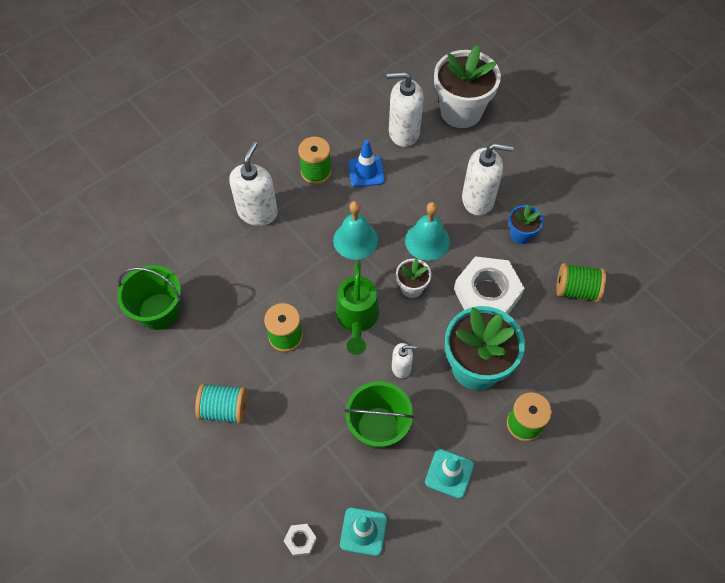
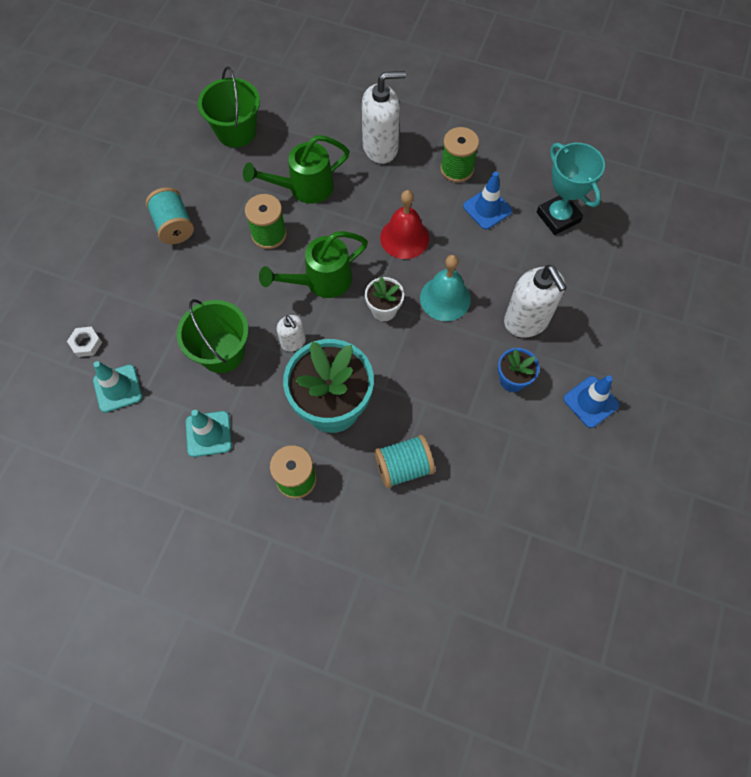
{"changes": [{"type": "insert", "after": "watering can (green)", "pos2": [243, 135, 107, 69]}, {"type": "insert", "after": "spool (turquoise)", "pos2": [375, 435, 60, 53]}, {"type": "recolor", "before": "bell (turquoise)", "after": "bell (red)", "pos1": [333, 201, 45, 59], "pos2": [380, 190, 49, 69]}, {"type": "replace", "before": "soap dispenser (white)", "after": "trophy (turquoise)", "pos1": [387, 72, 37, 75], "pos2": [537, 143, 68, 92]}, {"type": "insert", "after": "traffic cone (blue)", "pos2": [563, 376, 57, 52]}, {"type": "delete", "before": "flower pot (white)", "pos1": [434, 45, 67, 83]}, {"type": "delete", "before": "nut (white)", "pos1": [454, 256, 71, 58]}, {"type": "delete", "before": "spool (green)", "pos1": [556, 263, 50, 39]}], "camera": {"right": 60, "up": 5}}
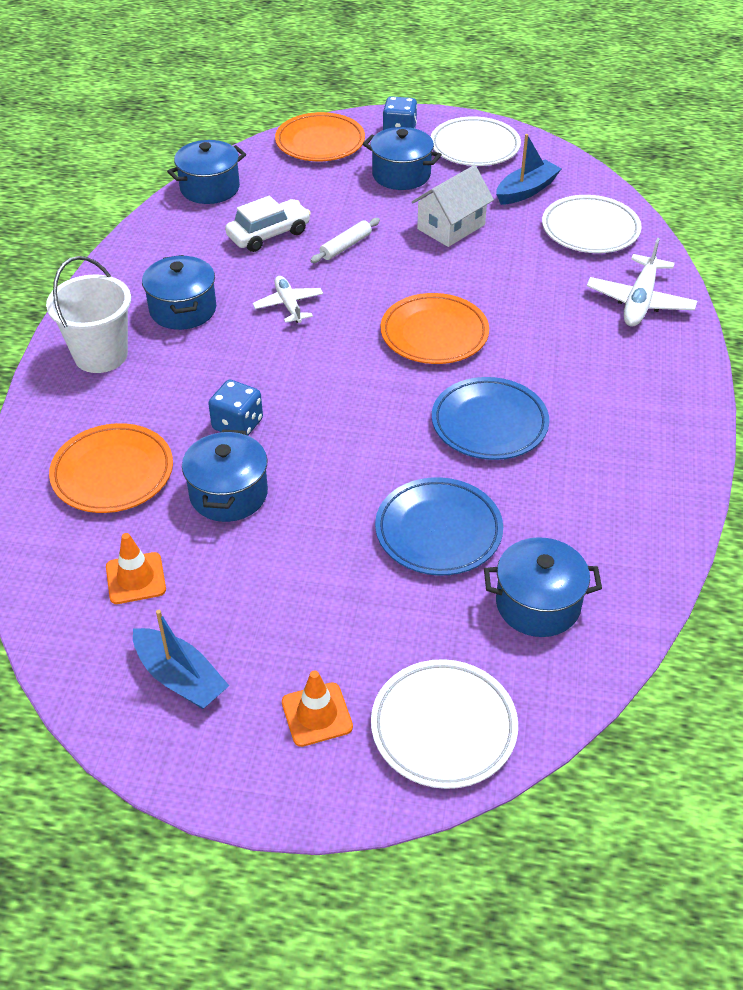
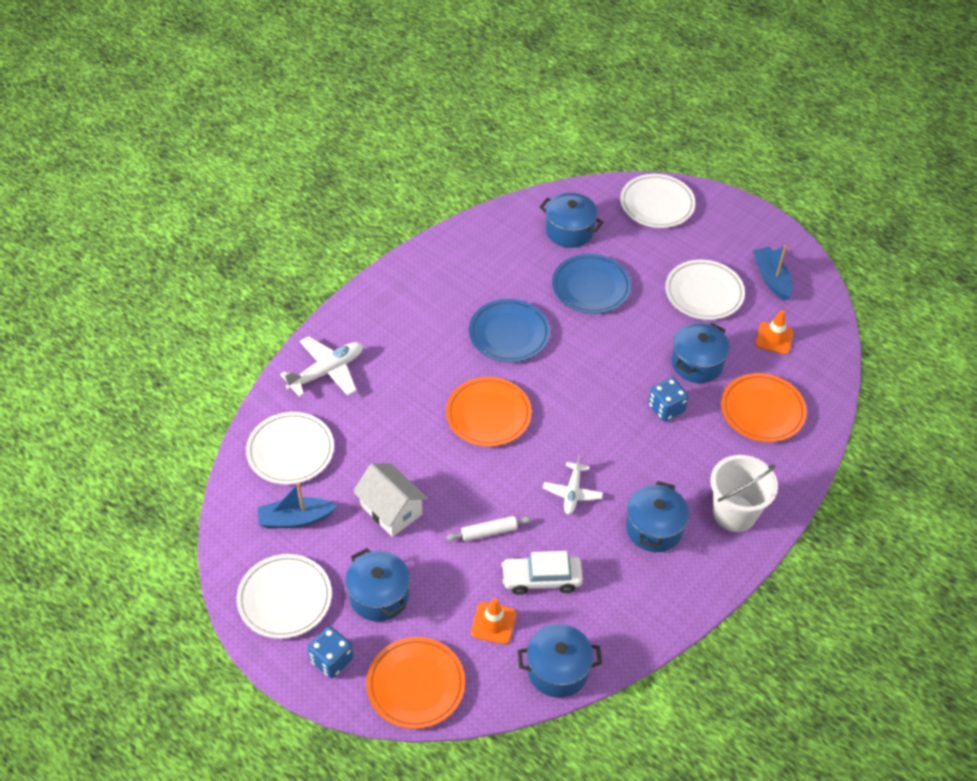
{"changes": [{"type": "rotate", "before": "house (white)", "pos1": [412, 165, 82, 82], "pos2": [353, 463, 75, 74], "turn": 60}, {"type": "move", "before": "traffic cone (orange)", "pos1": [282, 670, 71, 77], "pos2": [471, 598, 46, 46]}, {"type": "insert", "after": "plate (white)", "pos2": [665, 260, 80, 60]}], "camera": {"right": -150, "up": 5}}
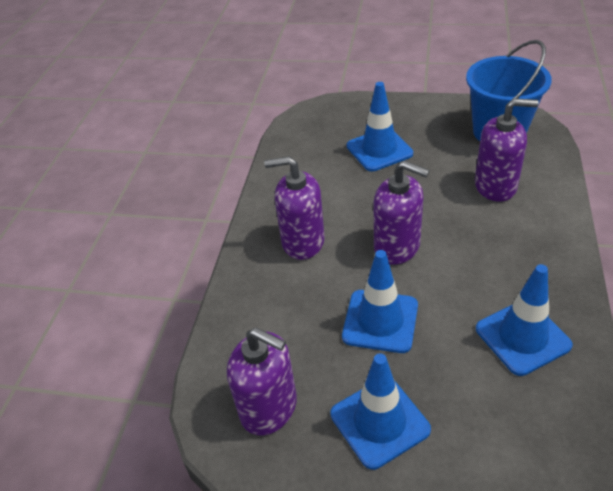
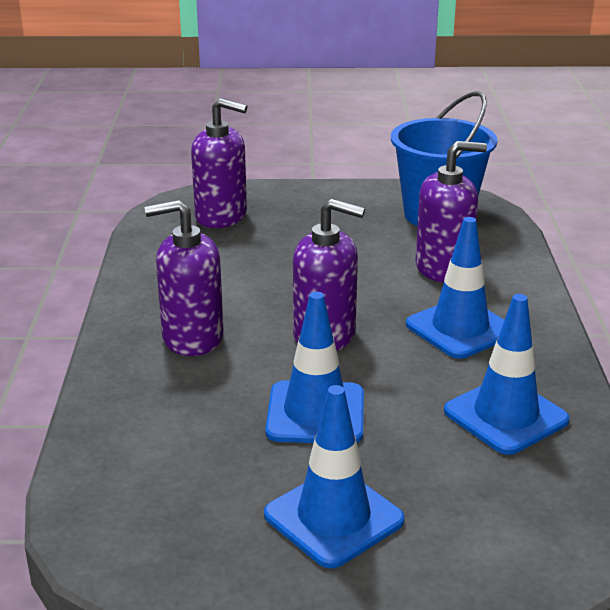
{"changes": [{"type": "move", "before": "soap dispenser (purple)", "pos1": [227, 328, 70, 107], "pos2": [191, 98, 56, 130]}, {"type": "move", "before": "traffic cone (blue)", "pos1": [347, 82, 66, 89], "pos2": [406, 217, 98, 142]}], "camera": {"right": -15, "up": -15}}
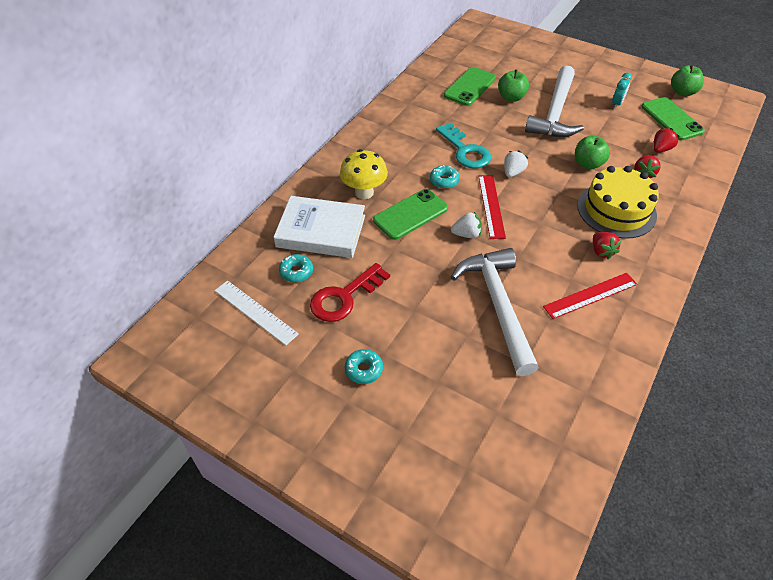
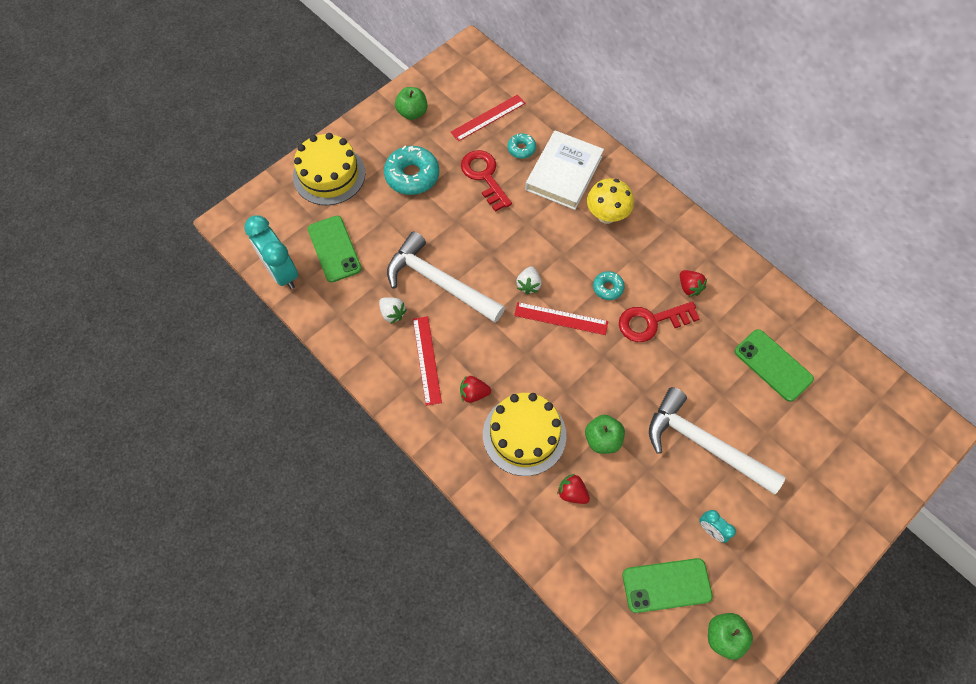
{"changes": [{"type": "insert", "after": "clock (turquoise)", "pos2": [244, 215, 54, 74]}, {"type": "insert", "after": "cake (yellow)", "pos2": [293, 133, 72, 72]}, {"type": "move", "before": "phone (green)", "pos1": [373, 189, 75, 51], "pos2": [308, 216, 54, 66]}, {"type": "move", "before": "strawberry (white)", "pos1": [504, 151, 24, 26], "pos2": [379, 297, 28, 27]}, {"type": "resize", "before": "donut (turquoise)", "pos1": [345, 349, 38, 35], "pos2": [384, 146, 55, 49], "scale": 1.88}, {"type": "rotate", "before": "hammer (white)", "pos1": [451, 248, 88, 128], "pos2": [387, 231, 118, 92], "turn": -150}, {"type": "move", "before": "apple (green)", "pos1": [498, 69, 31, 33], "pos2": [395, 87, 32, 33]}, {"type": "recolor", "before": "ruler (white)", "after": "ruler (red)", "pos1": [215, 280, 84, 65], "pos2": [451, 94, 75, 47]}, {"type": "recolor", "before": "key (turquoise)", "after": "key (red)", "pos1": [436, 123, 55, 45], "pos2": [619, 302, 81, 40]}, {"type": "move", "before": "strawberry (red)", "pos1": [653, 128, 27, 25], "pos2": [680, 270, 27, 27]}], "camera": {"right": 105, "up": 15}}
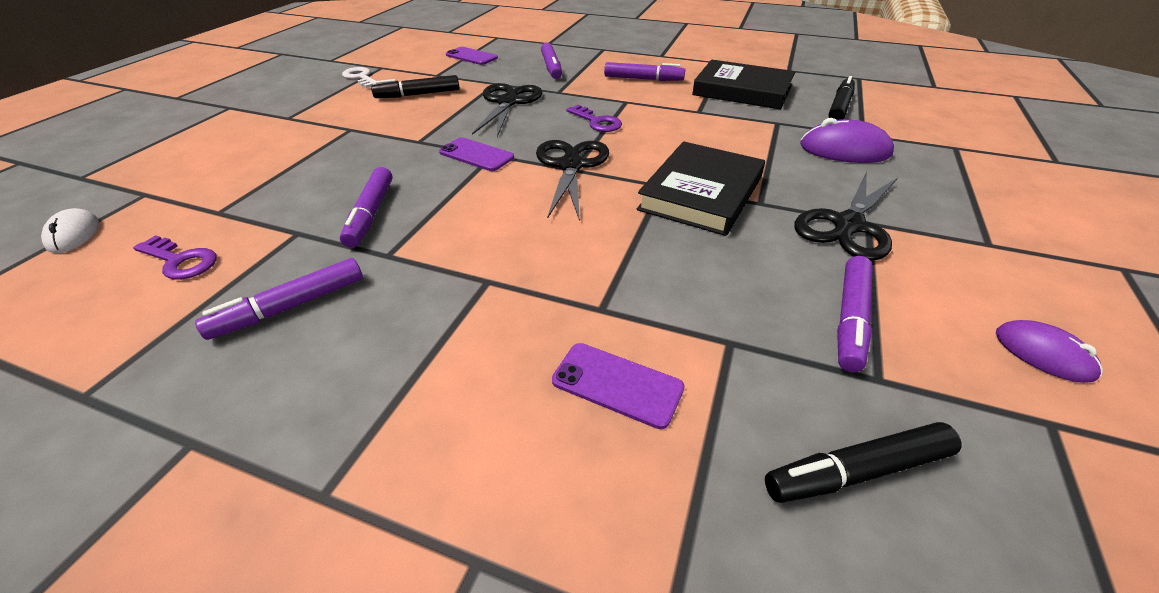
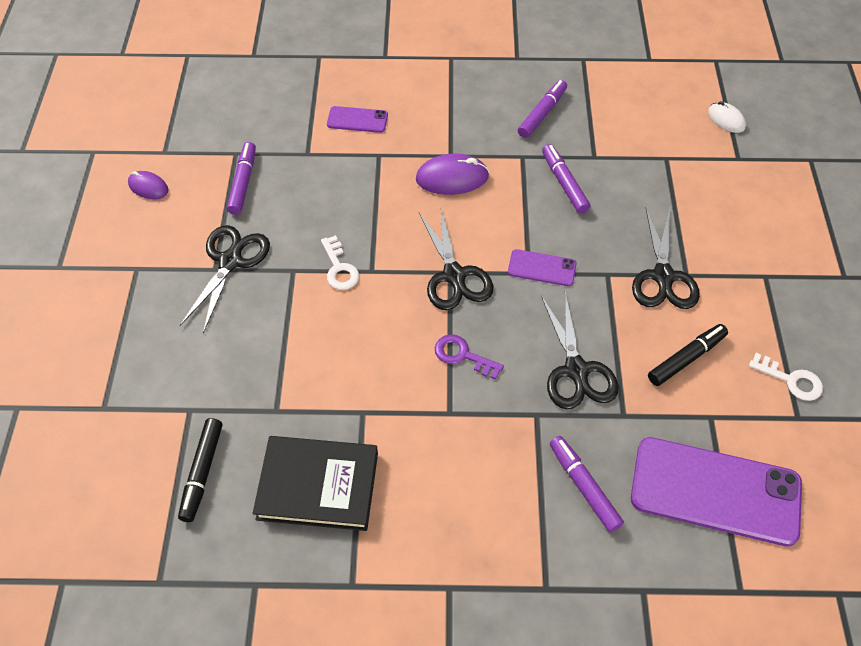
{"changes": [{"type": "replace", "before": "book (black)", "after": "key (white)", "pos1": [637, 141, 128, 95], "pos2": [321, 235, 38, 55]}, {"type": "move", "before": "mouse (purple)", "pos1": [800, 118, 94, 45], "pos2": [416, 154, 73, 41]}, {"type": "resize", "before": "phone (purple)", "pos1": [446, 47, 52, 18], "pos2": [631, 437, 171, 110], "scale": 2.12}, {"type": "insert", "after": "scissors (black)", "pos2": [632, 208, 68, 101]}, {"type": "delete", "before": "key (purple)", "pos1": [133, 235, 84, 45]}, {"type": "delete", "before": "marker (purple)", "pos1": [604, 62, 81, 19]}, {"type": "delete", "before": "marker (black)", "pos1": [765, 422, 197, 81]}], "camera": {"right": 160, "up": 15}}
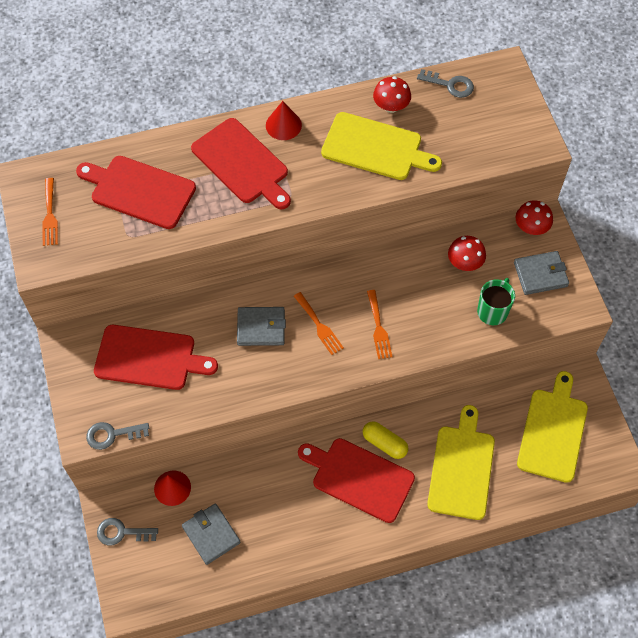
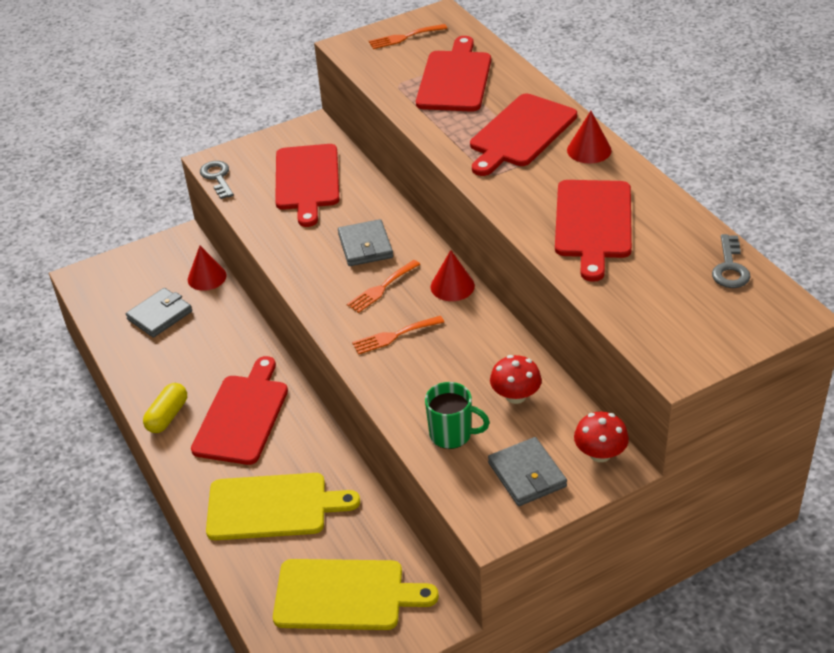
{"changes": [{"type": "move", "before": "capsule (yellow)", "pos1": [363, 421, 45, 38], "pos2": [143, 383, 44, 50]}, {"type": "insert", "after": "cone (red)", "pos2": [431, 250, 44, 51]}, {"type": "recolor", "before": "cutting board (yellow)", "after": "cutting board (red)", "pos1": [321, 112, 121, 68], "pos2": [555, 180, 77, 102]}, {"type": "delete", "before": "key (grey)", "pos1": [97, 518, 61, 27]}, {"type": "delete", "before": "mushroom (red)", "pos1": [373, 76, 38, 37]}], "camera": {"right": 80, "up": -20}}
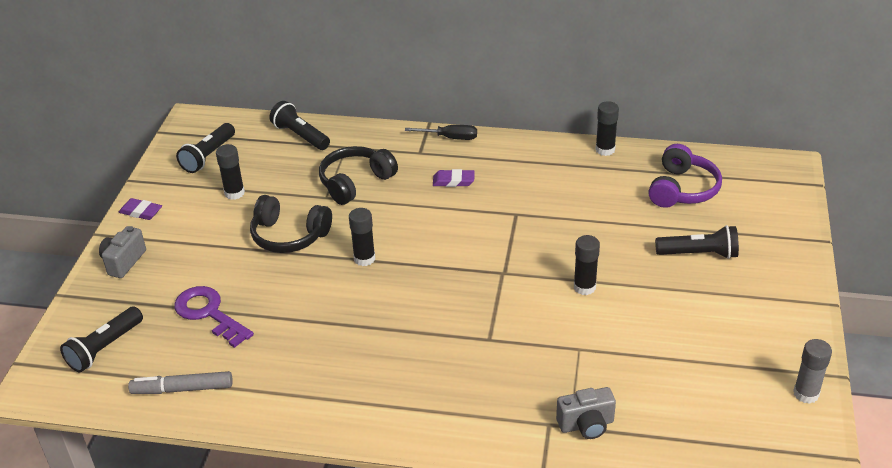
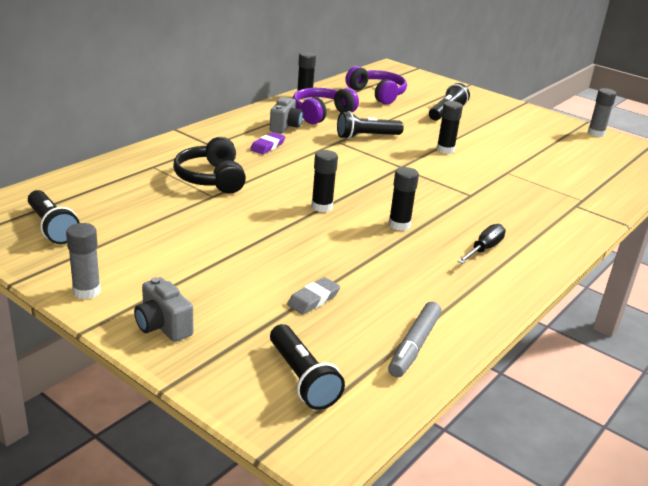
{"changes": [{"type": "replace", "before": "eraser (purple)", "after": "glue stick (grey)", "pos1": [119, 198, 43, 22], "pos2": [66, 223, 35, 76]}, {"type": "move", "before": "camera (grey)", "pos1": [556, 387, 60, 52], "pos2": [270, 97, 33, 36]}, {"type": "replace", "before": "key (purple)", "after": "eraser (grey)", "pos1": [174, 286, 80, 62], "pos2": [287, 277, 53, 37]}, {"type": "insert", "after": "headphones (purple)", "pos2": [292, 88, 67, 36]}, {"type": "move", "before": "flashlight (black)", "pos1": [269, 101, 61, 49], "pos2": [337, 111, 67, 28]}, {"type": "move", "before": "glue stick (black)", "pos1": [216, 144, 29, 56], "pos2": [389, 167, 30, 64]}, {"type": "move", "before": "screwdriver (black)", "pos1": [405, 125, 72, 15], "pos2": [457, 224, 49, 40]}, {"type": "delete", "before": "headphones (black)", "pos1": [250, 195, 82, 58]}], "camera": {"right": -65, "up": -10}}
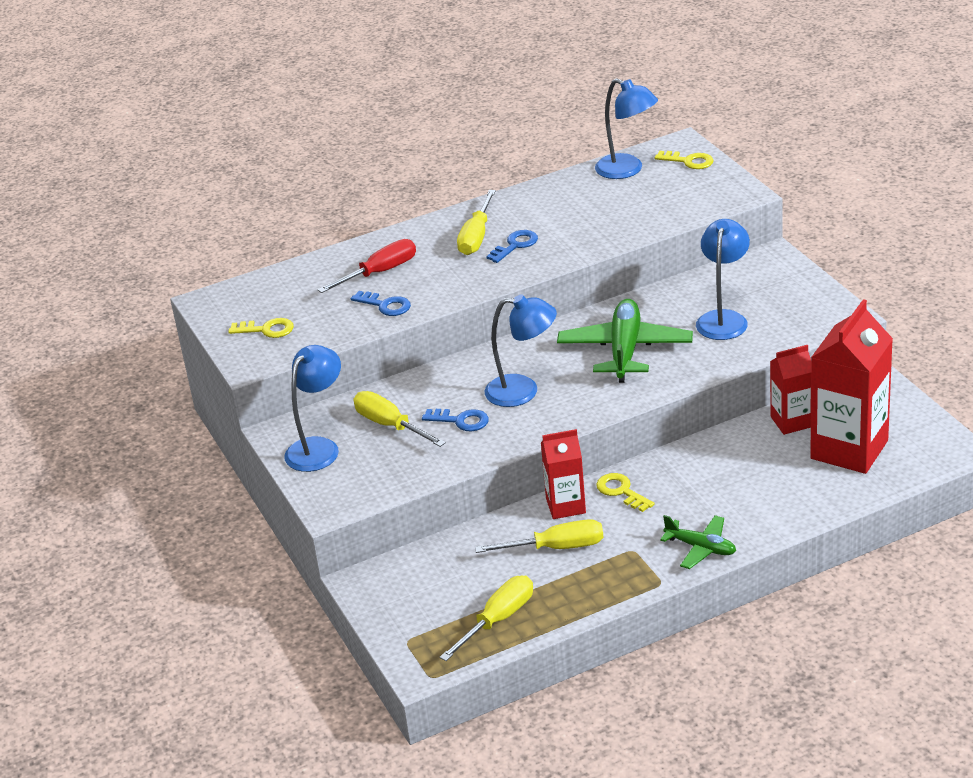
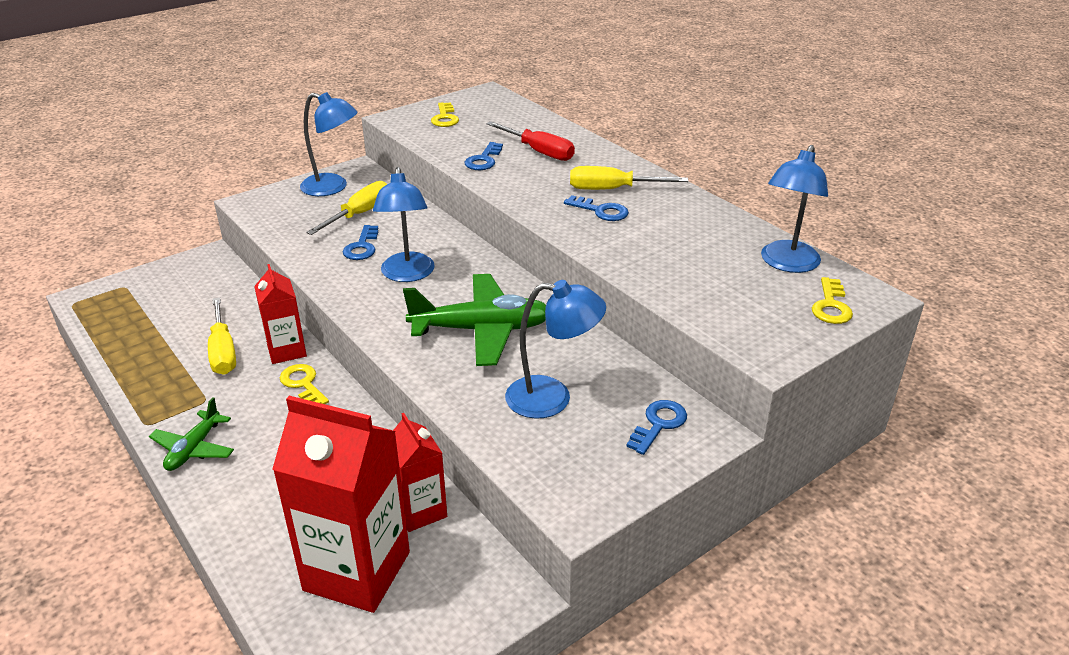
{"changes": [{"type": "rotate", "before": "key (yellow)", "pos1": [596, 473, 59, 39], "pos2": [280, 364, 49, 40], "turn": -75}, {"type": "insert", "after": "key (blue)", "pos2": [626, 400, 61, 55]}, {"type": "delete", "before": "screwdriver (yellow)", "pos1": [439, 576, 94, 85]}], "camera": {"right": 75, "up": 0}}
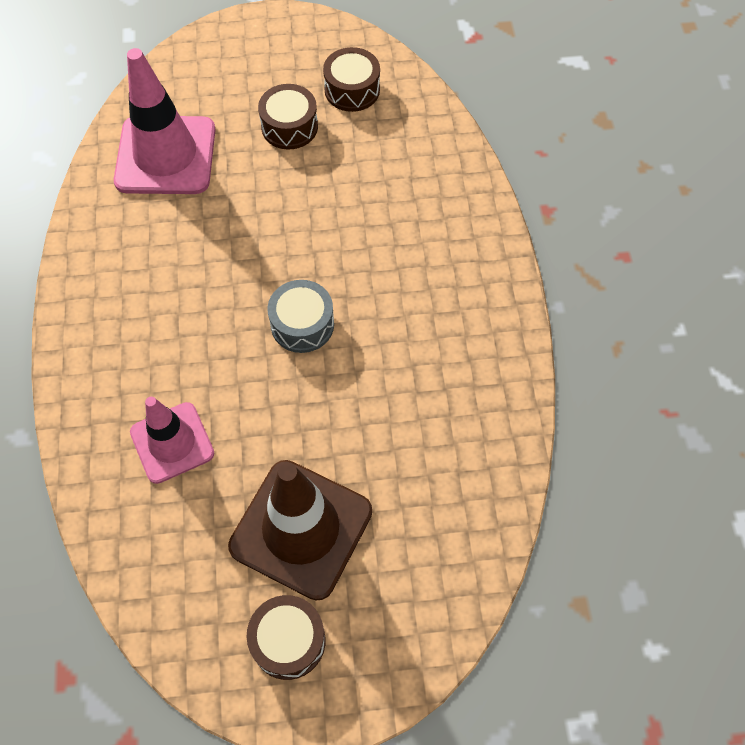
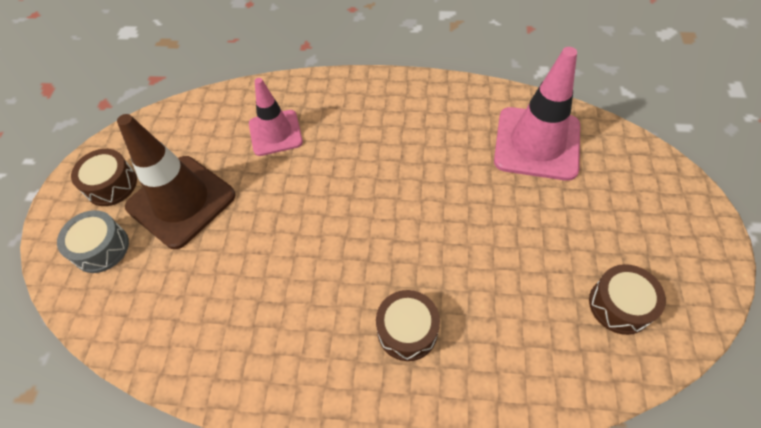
{"changes": [{"type": "move", "before": "drum (grey)", "pos1": [267, 280, 67, 73], "pos2": [57, 210, 72, 63]}, {"type": "move", "before": "drum (brown)", "pos1": [258, 84, 60, 66], "pos2": [376, 290, 64, 71]}], "camera": {"right": 105, "up": -5}}
